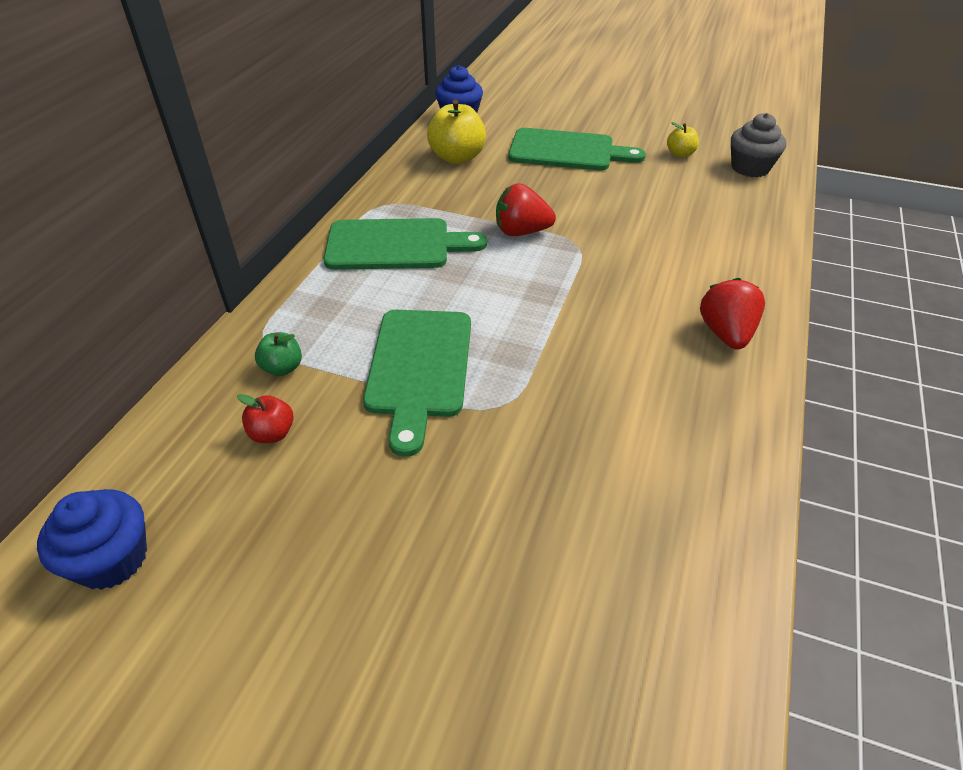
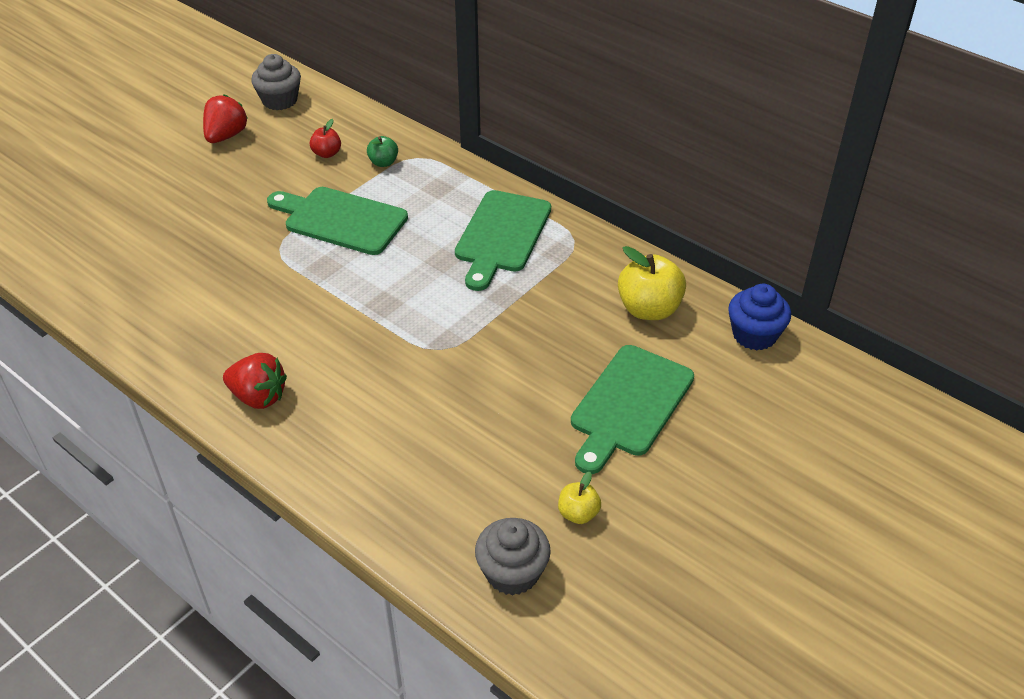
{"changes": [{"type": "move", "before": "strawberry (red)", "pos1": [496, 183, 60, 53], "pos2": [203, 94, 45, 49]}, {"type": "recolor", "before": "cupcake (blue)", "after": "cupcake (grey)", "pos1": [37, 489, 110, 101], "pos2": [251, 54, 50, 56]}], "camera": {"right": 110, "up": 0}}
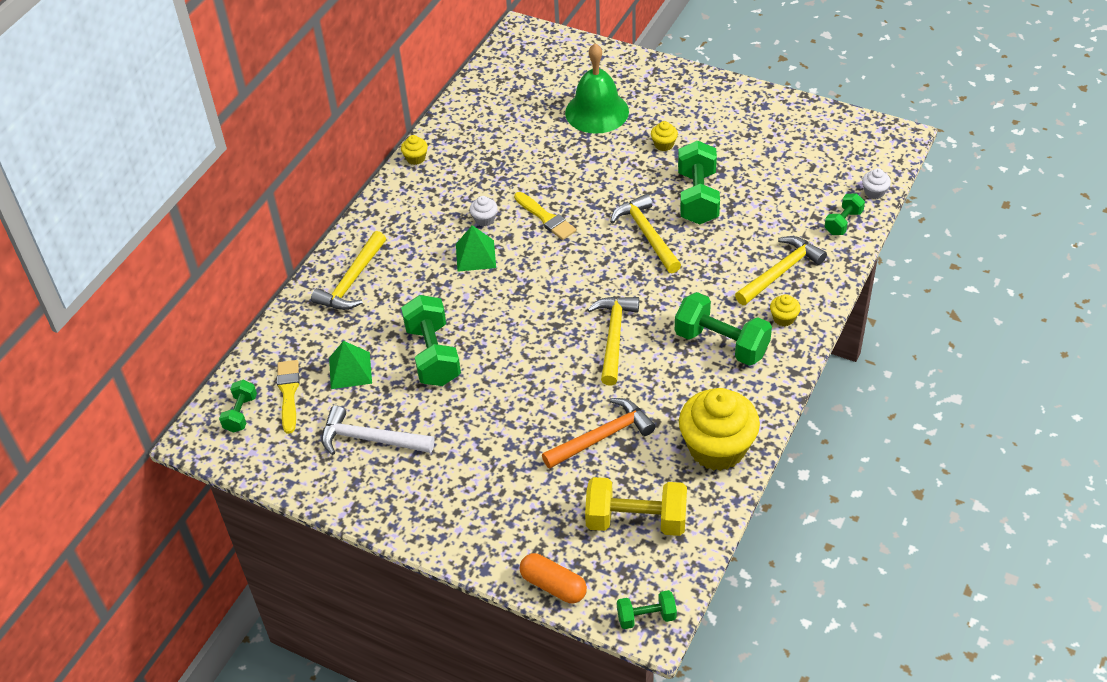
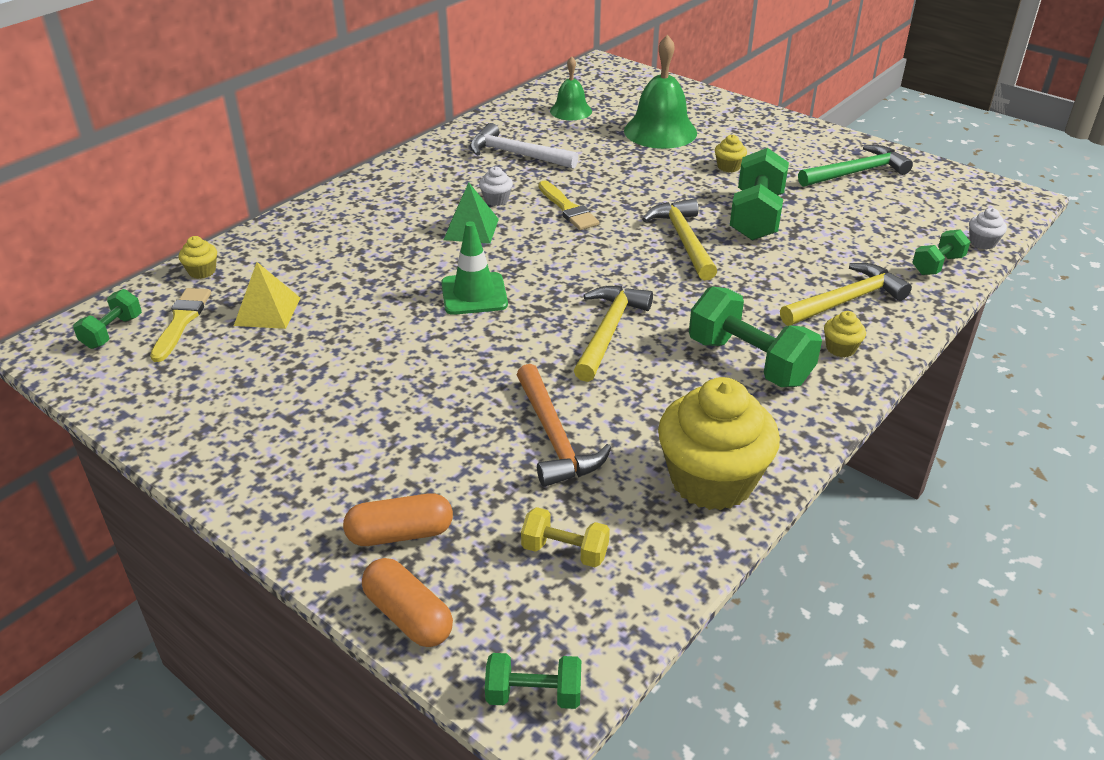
{"changes": [{"type": "move", "before": "cupcake (yellow)", "pos1": [401, 135, 27, 30], "pos2": [179, 236, 38, 43]}, {"type": "recolor", "before": "pyramid (green)", "after": "pyramid (yellow)", "pos1": [329, 341, 43, 48], "pos2": [234, 262, 66, 67]}, {"type": "insert", "after": "capsule (orange)", "pos2": [343, 493, 110, 53]}, {"type": "insert", "after": "traffic cone (green)", "pos2": [441, 221, 67, 94]}, {"type": "move", "before": "hammer (white)", "pos1": [322, 405, 112, 50], "pos2": [470, 123, 108, 46]}, {"type": "rotate", "before": "hammer (orange)", "pos1": [542, 398, 114, 71], "pos2": [517, 364, 94, 123], "turn": 90}, {"type": "resize", "before": "dumbbell (yellow)", "pos1": [585, 477, 102, 59], "pos2": [521, 507, 89, 60], "scale": 0.55}, {"type": "insert", "after": "bell (green)", "pos2": [550, 56, 42, 64]}, {"type": "insert", "after": "hammer (green)", "pos2": [798, 145, 115, 42]}, {"type": "delete", "before": "hammer (yellow)", "pos1": [311, 231, 75, 79]}, {"type": "delete", "before": "dumbbell (green)", "pos1": [401, 295, 60, 91]}], "camera": {"right": 10, "up": -10}}
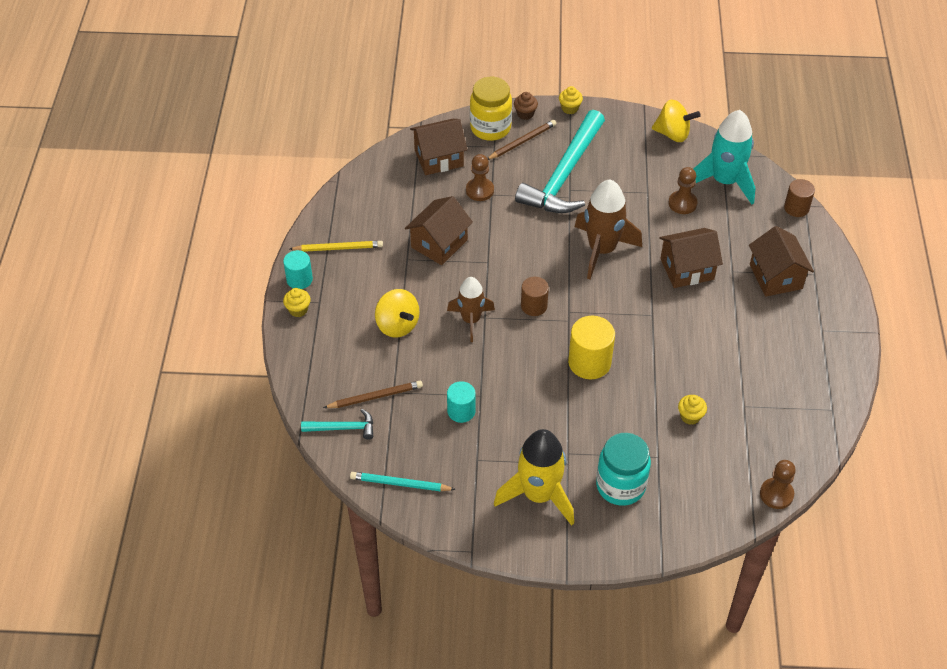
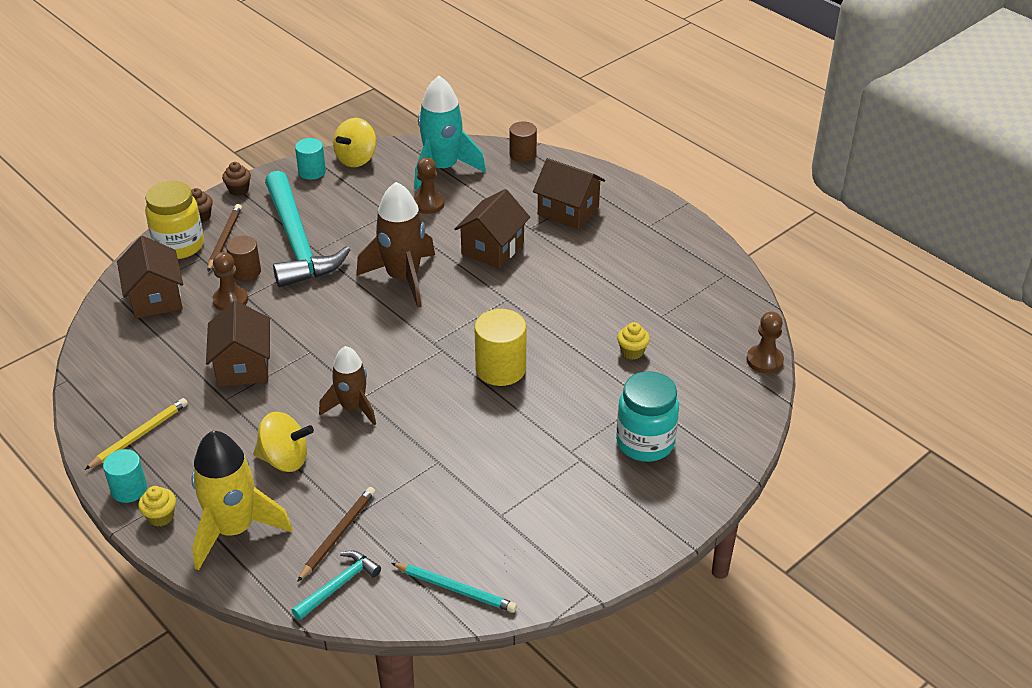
{"changes": [{"type": "rotate", "before": "house (brown)", "pos1": [410, 119, 57, 56], "pos2": [117, 236, 66, 83], "turn": -45}, {"type": "move", "before": "rocket (yellow)", "pos1": [494, 429, 80, 97], "pos2": [191, 431, 101, 140]}, {"type": "recolor", "before": "cupcake (yellow)", "after": "cupcake (brown)", "pos1": [559, 86, 24, 28], "pos2": [222, 162, 29, 34]}, {"type": "move", "before": "cylinder (brown)", "pos1": [521, 277, 28, 39], "pos2": [226, 236, 35, 45]}, {"type": "move", "before": "cylinder (turquoise)", "pos1": [447, 381, 29, 42], "pos2": [295, 138, 31, 42]}, {"type": "rotate", "before": "spinning top (yellow)", "pos1": [652, 100, 49, 42], "pos2": [333, 118, 43, 49], "turn": 150}, {"type": "rotate", "before": "pencil (turquoise)", "pos1": [350, 472, 106, 19], "pos2": [391, 563, 126, 50], "turn": -120}], "camera": {"right": -45, "up": -10}}
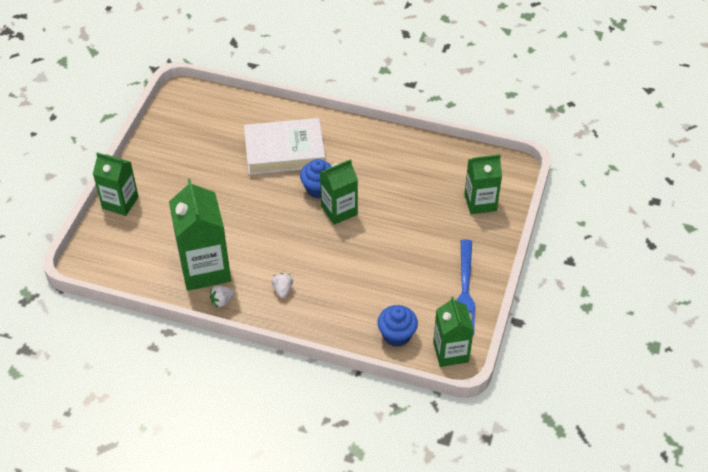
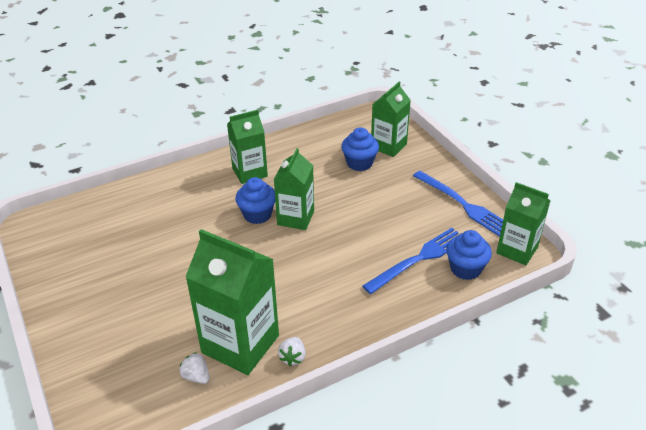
{"changes": [{"type": "move", "before": "strawberry (white)", "pos1": [271, 273, 22, 25], "pos2": [179, 352, 31, 32]}, {"type": "move", "before": "carton (green)", "pos1": [93, 152, 46, 64], "pos2": [227, 110, 41, 74]}, {"type": "insert", "after": "cupcake (blue)", "pos2": [341, 127, 38, 44]}, {"type": "insert", "after": "fork (blue)", "pos2": [362, 228, 97, 66]}, {"type": "delete", "before": "book (white)", "pos1": [244, 118, 81, 57]}], "camera": {"right": -45, "up": -10}}
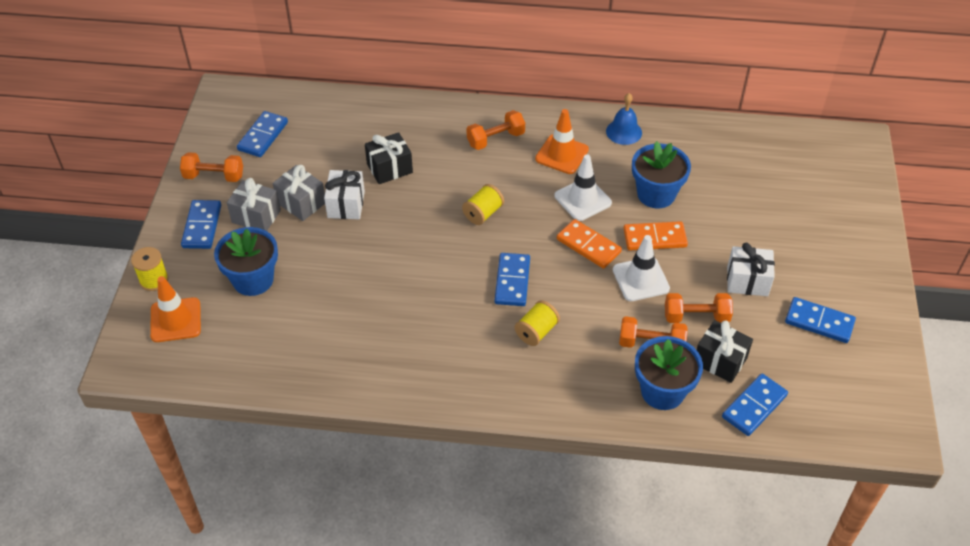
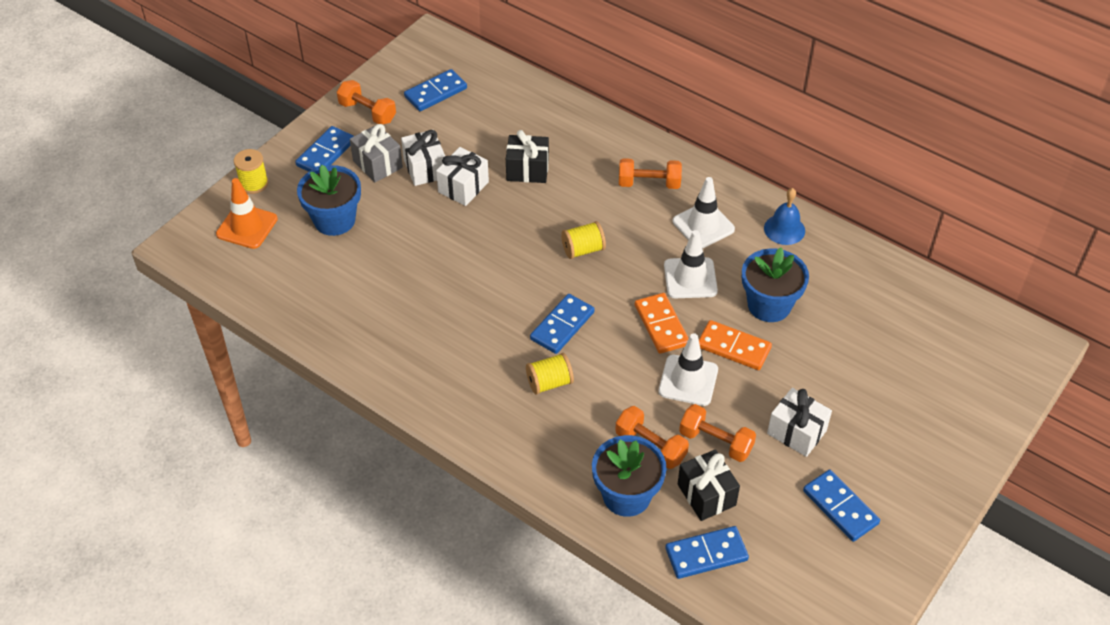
{"changes": [{"type": "recolor", "before": "gift (grey)", "after": "gift (white)", "pos1": [273, 165, 52, 56], "pos2": [401, 130, 44, 56]}, {"type": "recolor", "before": "traffic cone (orange)", "after": "traffic cone (white)", "pos1": [535, 109, 54, 65], "pos2": [673, 177, 62, 71]}], "camera": {"right": 30, "up": 0}}
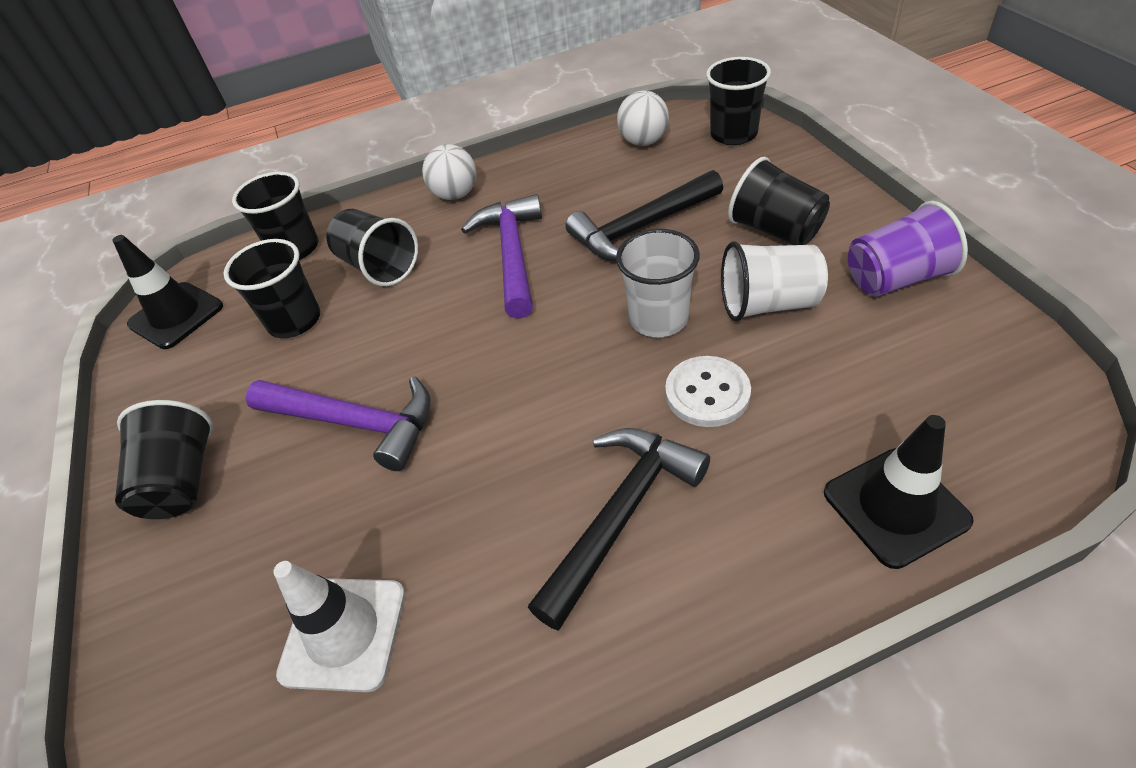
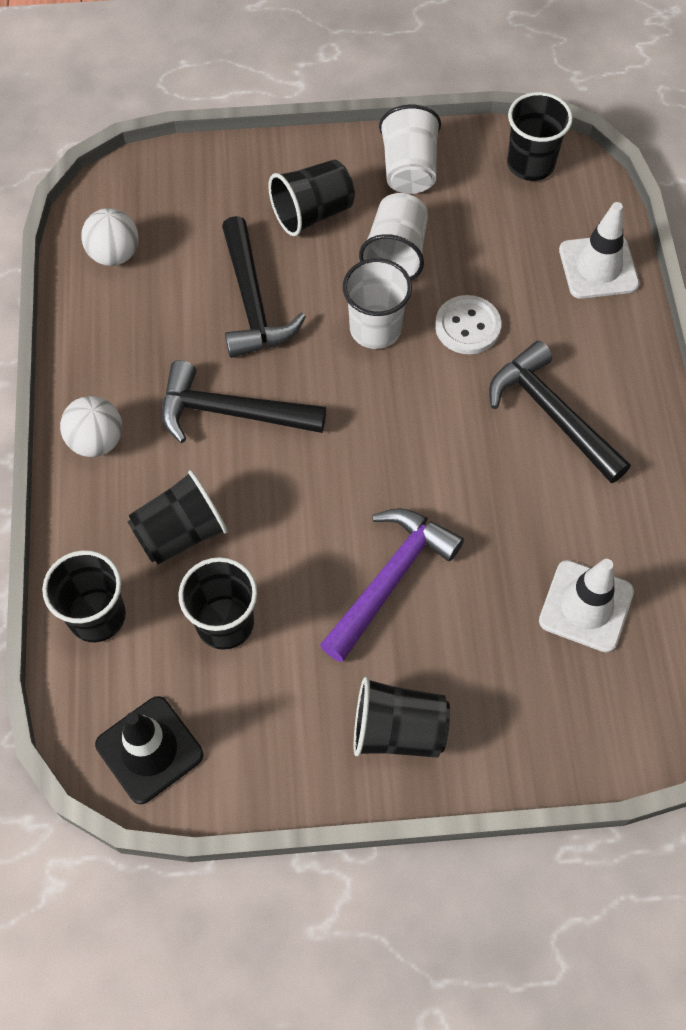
{"changes": [{"type": "recolor", "before": "hammer (purple)", "after": "hammer (black)", "pos1": [461, 194, 81, 125], "pos2": [162, 360, 164, 83]}, {"type": "recolor", "before": "cup (purple)", "after": "cup (white)", "pos1": [848, 201, 120, 96], "pos2": [379, 105, 62, 89]}, {"type": "move", "before": "cup (black)", "pos1": [706, 57, 65, 88], "pos2": [507, 92, 66, 89]}, {"type": "recolor", "before": "traffic cone (black)", "after": "traffic cone (white)", "pos1": [824, 415, 150, 154], "pos2": [559, 202, 80, 97]}], "camera": {"right": -80, "up": 15}}
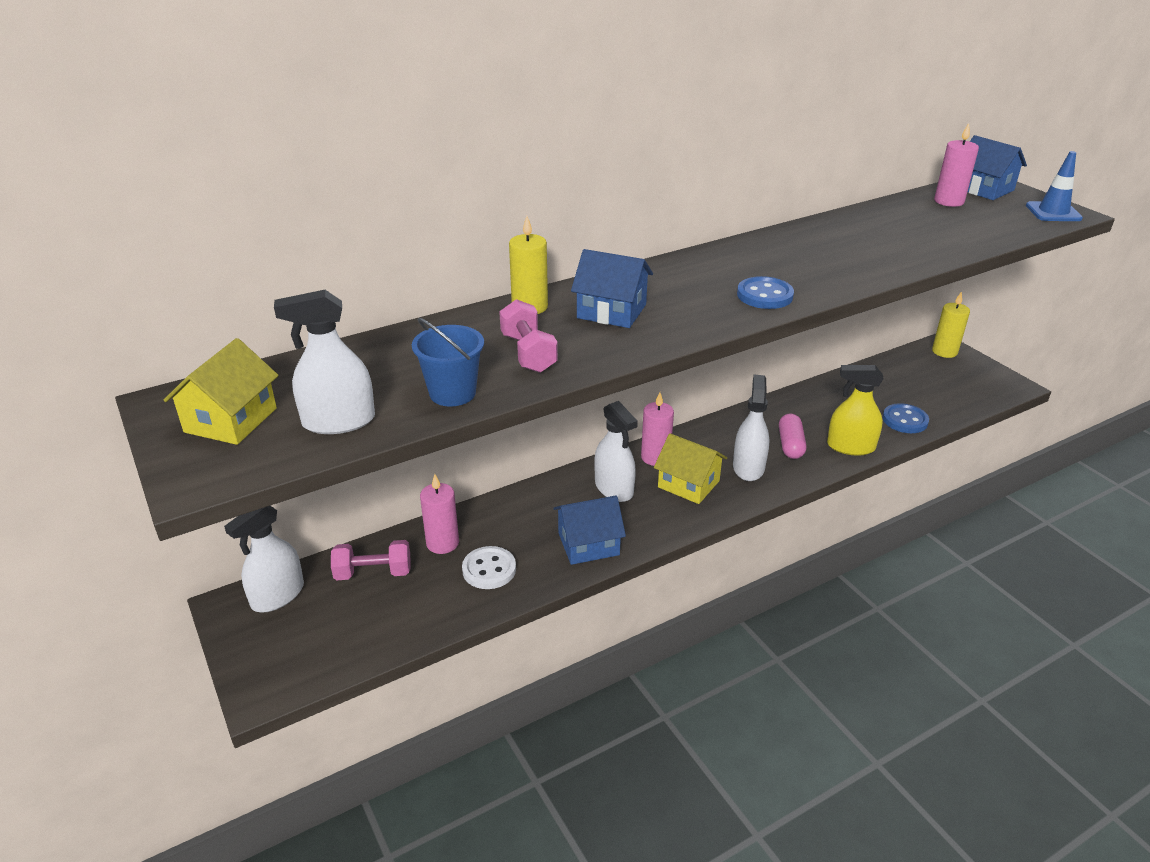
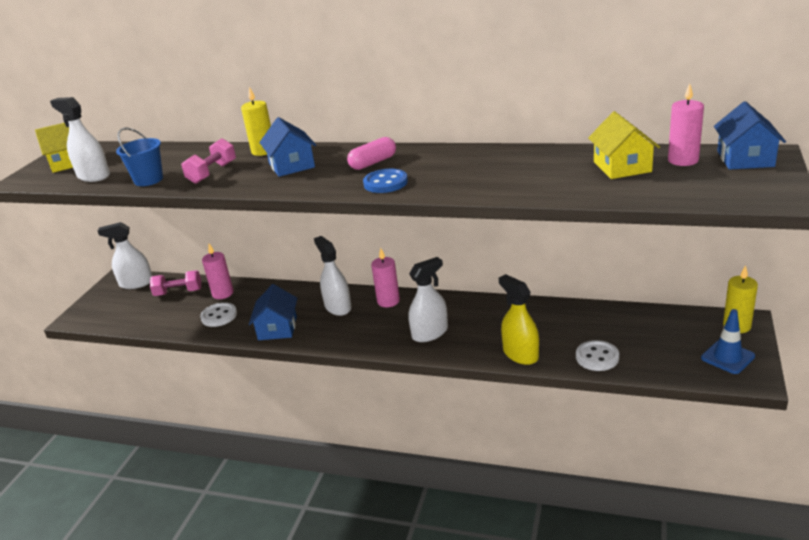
{"changes": [{"type": "rotate", "before": "dumbbell (pink)", "pos1": [331, 540, 80, 40], "pos2": [150, 270, 51, 26], "turn": -45}, {"type": "rotate", "before": "house (blue)", "pos1": [553, 495, 73, 70], "pos2": [249, 284, 48, 56], "turn": 60}, {"type": "rotate", "before": "spray bottle (white)", "pos1": [594, 401, 44, 101], "pos2": [314, 236, 38, 80], "turn": 135}, {"type": "move", "before": "capsule (pink)", "pos1": [779, 413, 27, 46], "pos2": [347, 137, 49, 33]}, {"type": "recolor", "before": "button (blue)", "after": "button (white)", "pos1": [883, 403, 46, 30], "pos2": [576, 340, 43, 31]}, {"type": "move", "before": "house (yellow)", "pos1": [654, 433, 73, 71], "pos2": [588, 111, 72, 68]}, {"type": "move", "before": "traffic cone (blue)", "pos1": [1026, 151, 57, 70], "pos2": [701, 309, 54, 65]}], "camera": {"right": 50, "up": -5}}
